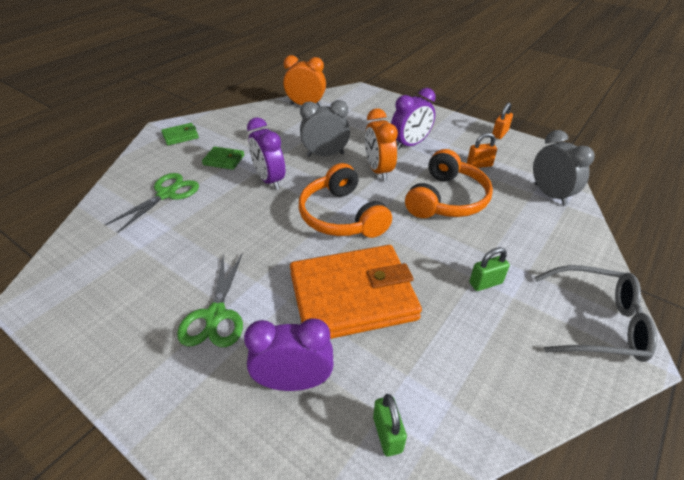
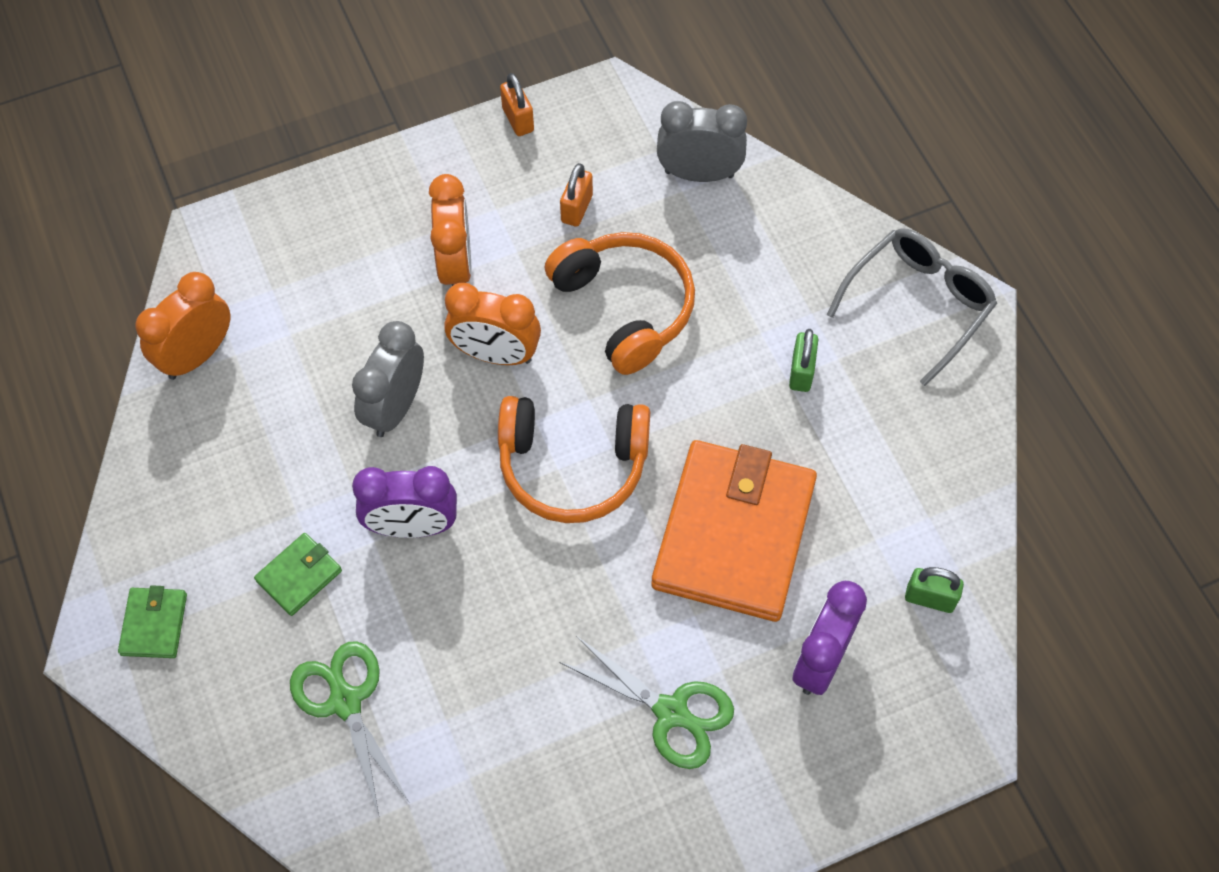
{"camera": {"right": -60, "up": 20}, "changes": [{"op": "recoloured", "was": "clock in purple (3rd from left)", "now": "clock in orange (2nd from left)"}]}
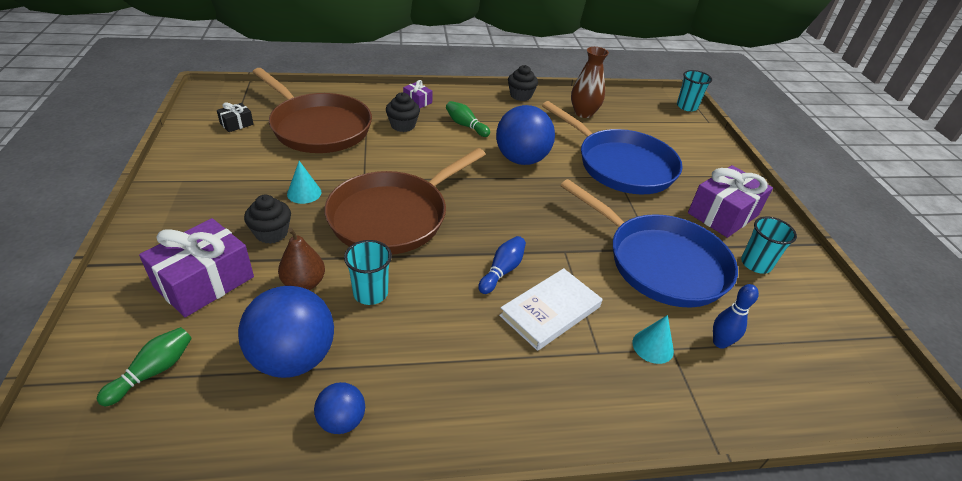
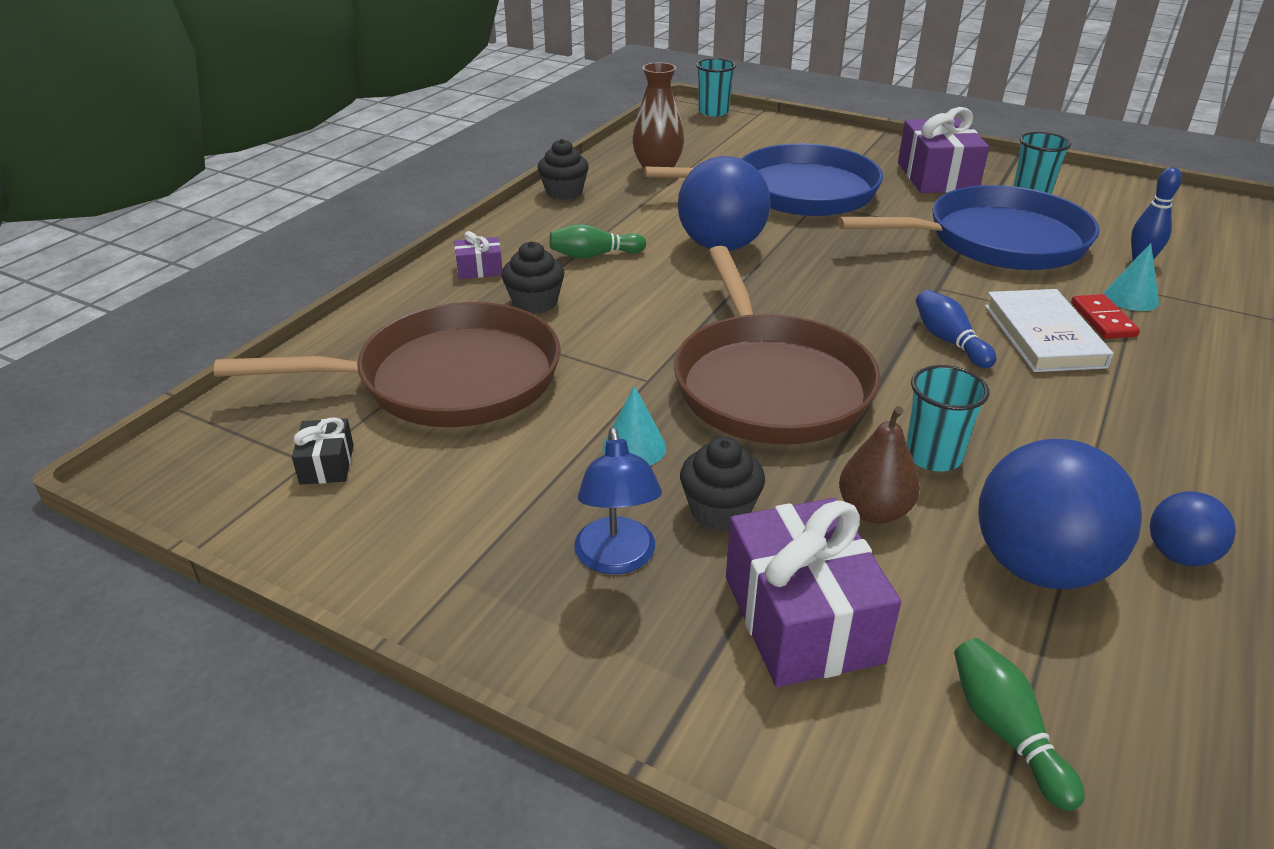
{"camera": {"right": -50, "up": -5}, "changes": [{"op": "added", "now": "lamp in blue"}, {"op": "added", "now": "domino in red"}]}
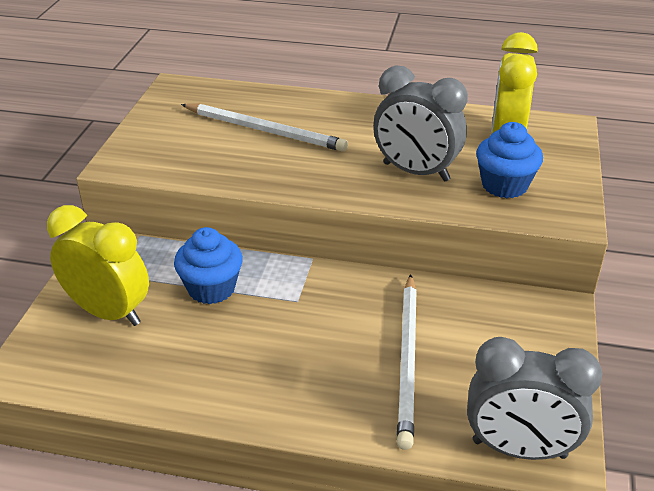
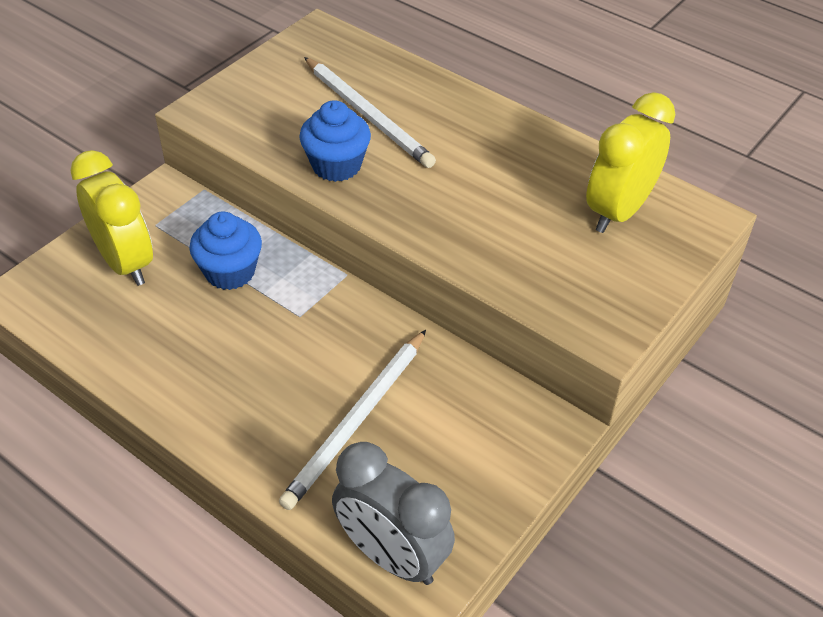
{"camera": {"right": 25, "up": 10}, "changes": [{"op": "removed", "was": "clock in grey (1st from left)"}, {"op": "moved", "was": "cupcake in blue (2nd from left)"}]}
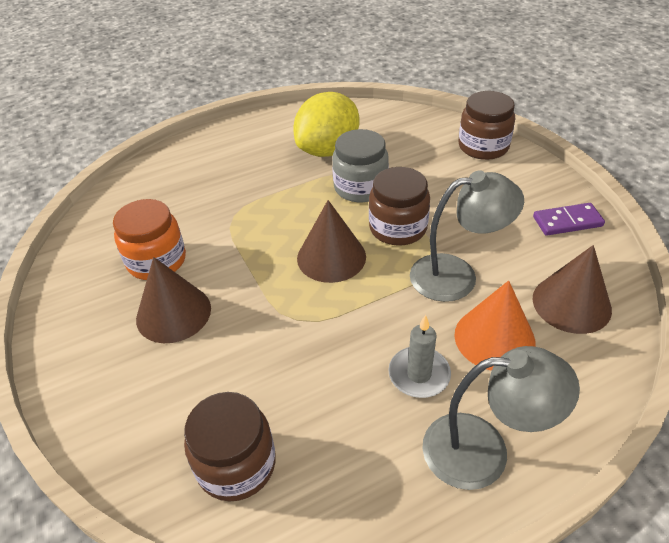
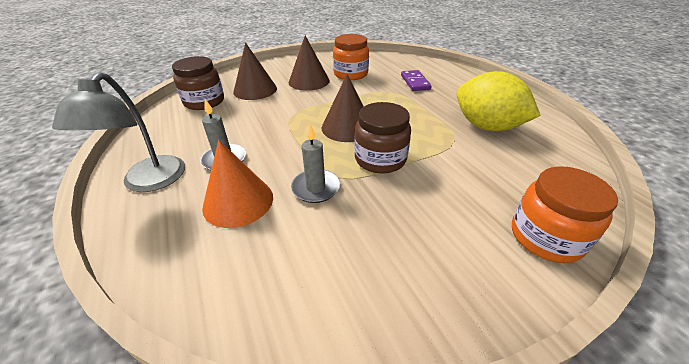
{"camera": {"right": 90, "up": -5}, "changes": [{"op": "removed", "was": "jar in grey"}, {"op": "replaced", "was": "lamp in grey (1st from left)", "now": "candle in grey (2nd from left)"}, {"op": "recoloured", "was": "jar in brown (3rd from left)", "now": "jar in orange (2nd from left)"}, {"op": "moved", "was": "domino in purple"}, {"op": "moved", "was": "cone in brown (3rd from left in the first image)", "now": "cone in brown (1st from left)"}]}
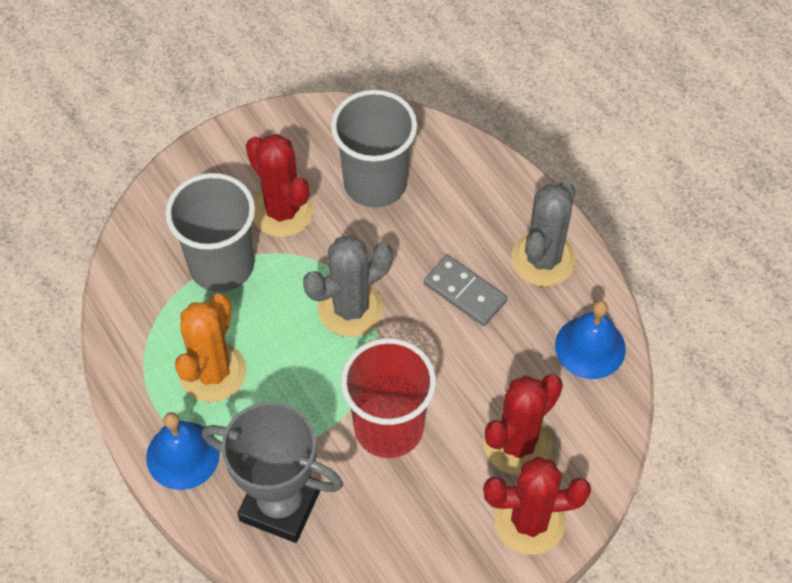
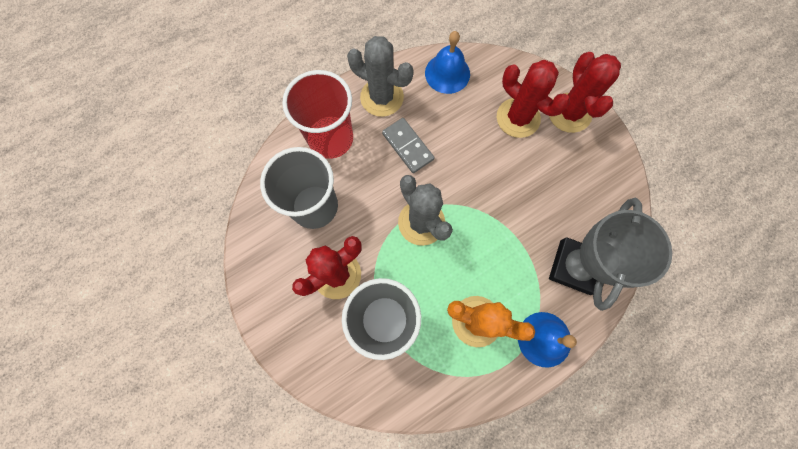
{"camera": {"right": -90, "up": 15}, "changes": [{"op": "moved", "was": "cup in red"}, {"op": "turned", "was": "domino in grey", "clockwise": -75}]}
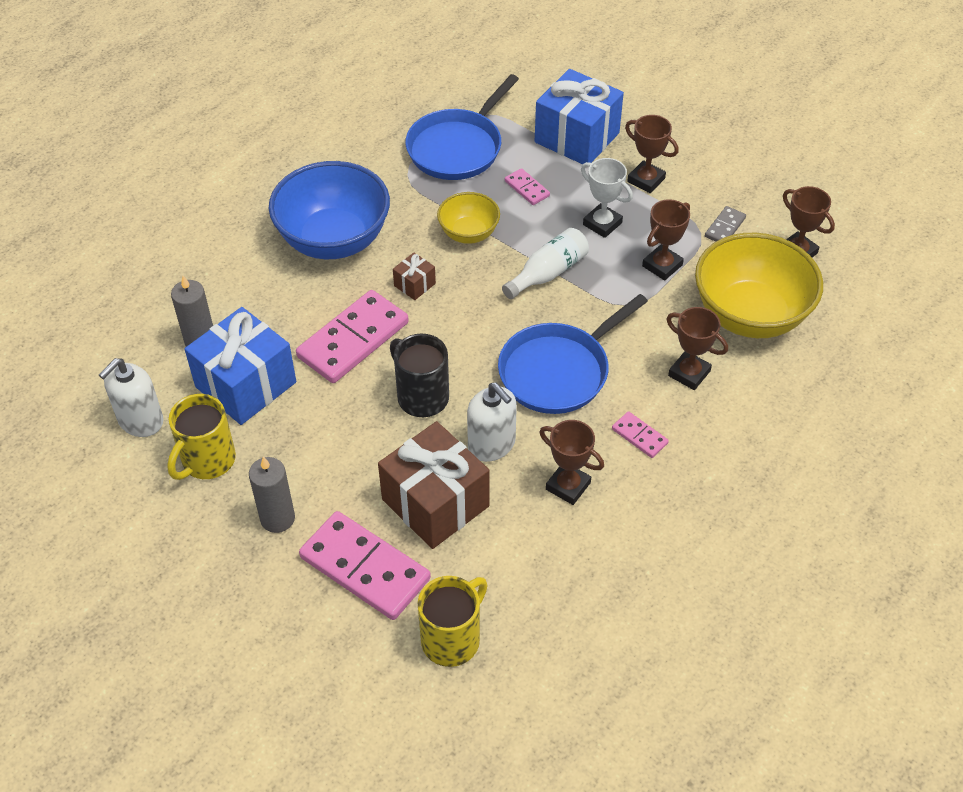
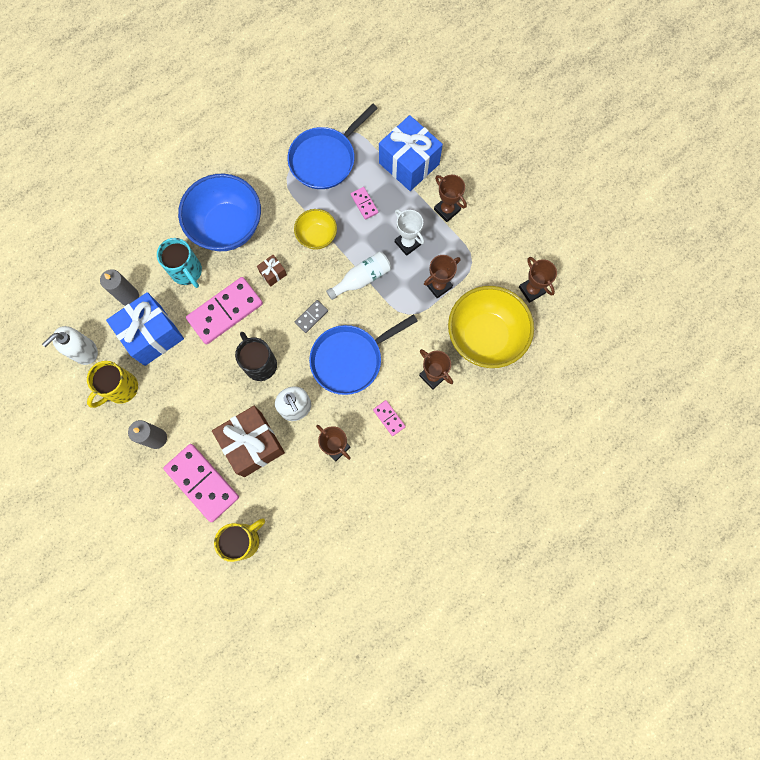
{"camera": {"right": 10, "up": 25}, "changes": [{"op": "moved", "was": "domino in grey"}, {"op": "added", "now": "mug in turquoise"}]}
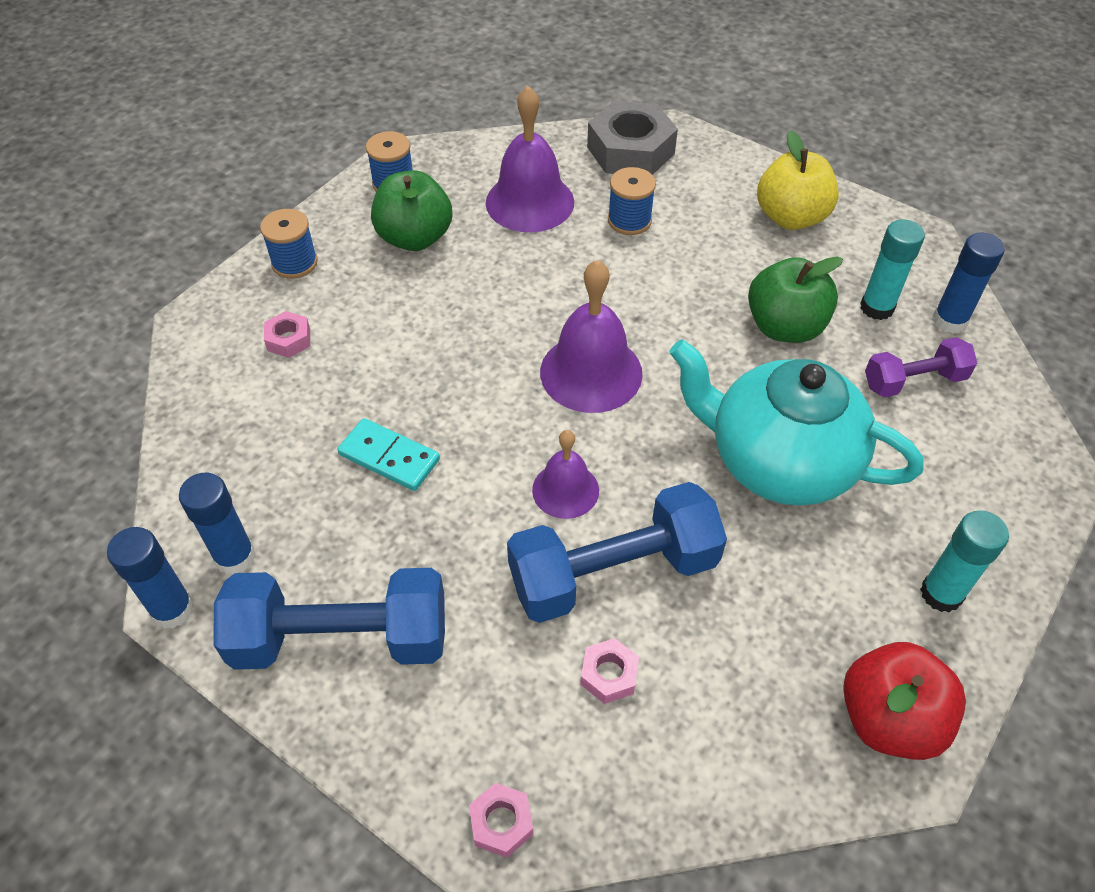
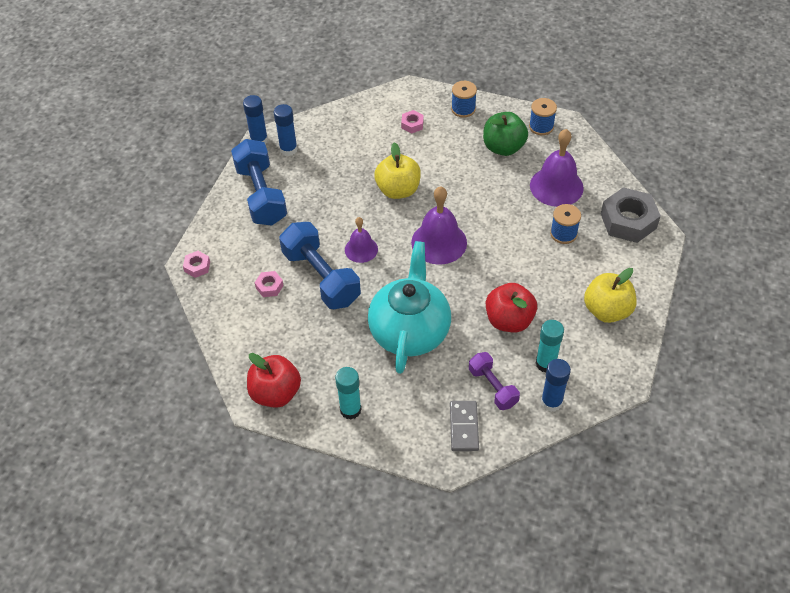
{"camera": {"right": 75, "up": 0}, "changes": [{"op": "removed", "was": "domino in turquoise"}, {"op": "recoloured", "was": "apple in green (2nd from left)", "now": "apple in red (2nd from left)"}, {"op": "added", "now": "apple in yellow (1st from left)"}, {"op": "added", "now": "domino in grey"}]}
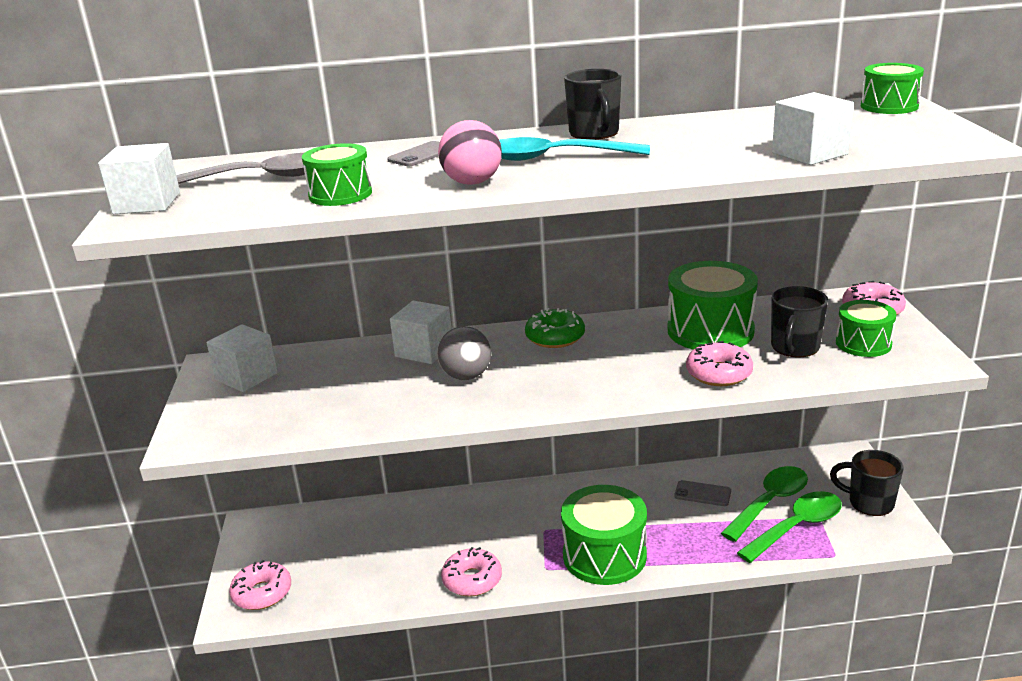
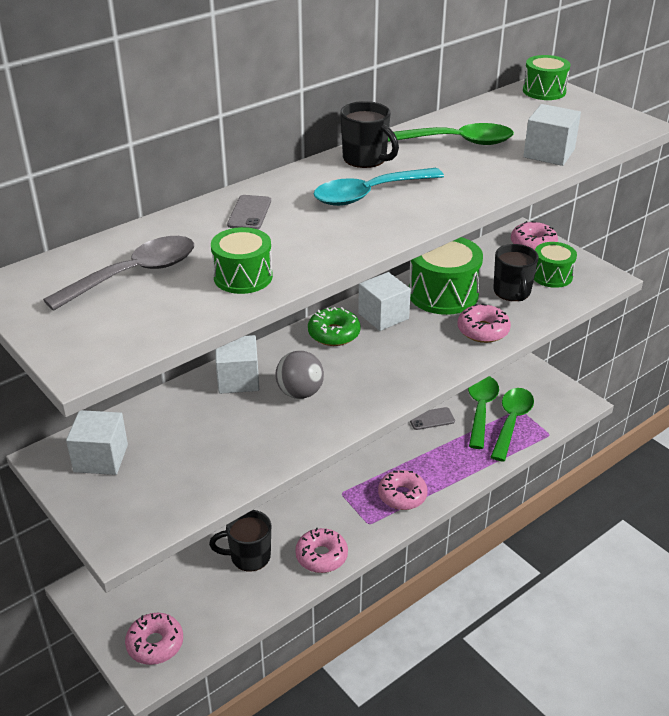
{"camera": {"right": -35, "up": 10}, "changes": [{"op": "moved", "was": "cube in white (1st from left in the first image)", "now": "cube in white (3rd from left)"}, {"op": "removed", "was": "ball in pink"}, {"op": "replaced", "was": "drum in green (2nd from left)", "now": "donut in pink (3rd from left)"}, {"op": "moved", "was": "mug in black (3rd from left in the first image)", "now": "mug in black (1st from left)"}, {"op": "added", "now": "spoon in green (1st from left)"}]}
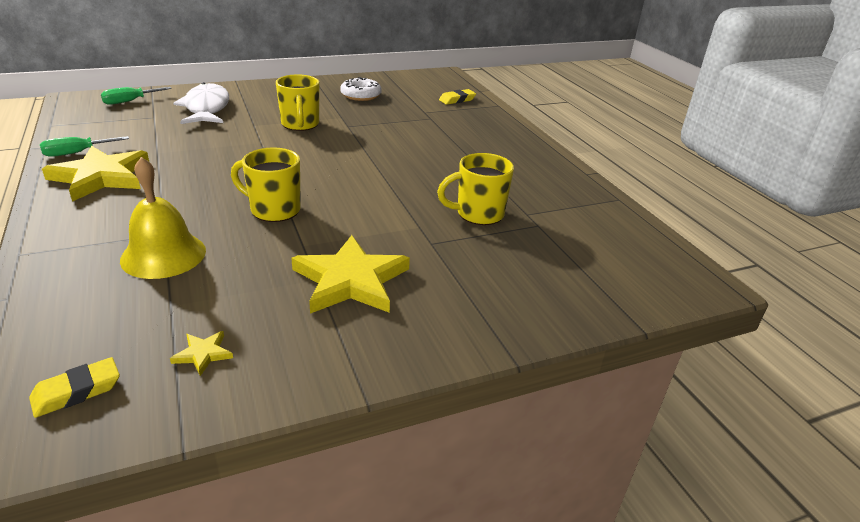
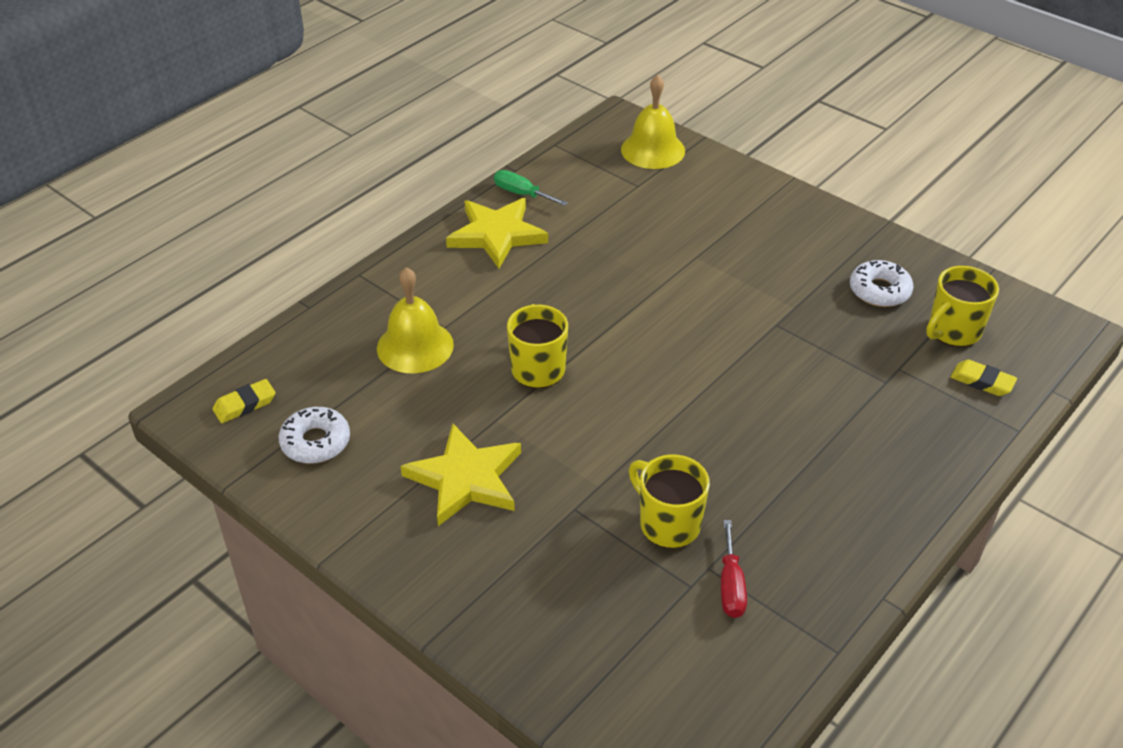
{"camera": {"right": 65, "up": 10}, "changes": [{"op": "turned", "was": "eraser in yellow (1st from left)", "clockwise": -60}, {"op": "replaced", "was": "screwdriver in green (2nd from left)", "now": "bell in yellow (2nd from left)"}, {"op": "replaced", "was": "star in yellow (2nd from left)", "now": "donut in white (1st from left)"}, {"op": "removed", "was": "fish in white"}, {"op": "moved", "was": "mug in yellow (2nd from left in the first image)", "now": "mug in yellow (3rd from left)"}, {"op": "added", "now": "screwdriver in red"}]}
